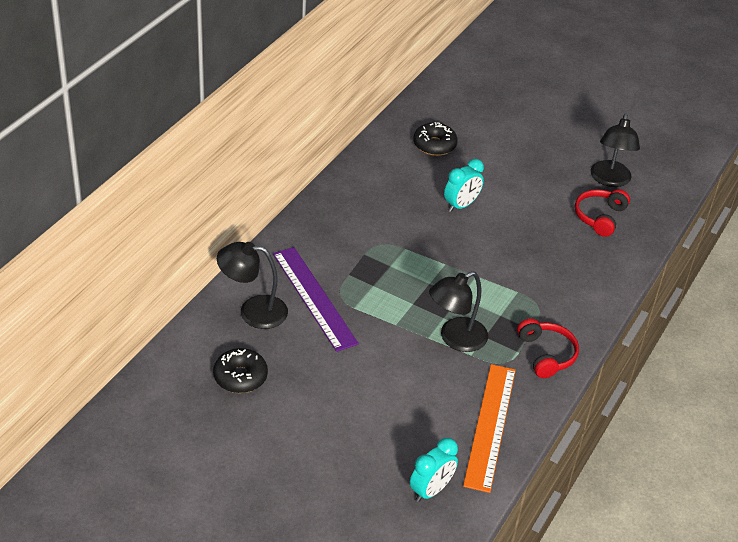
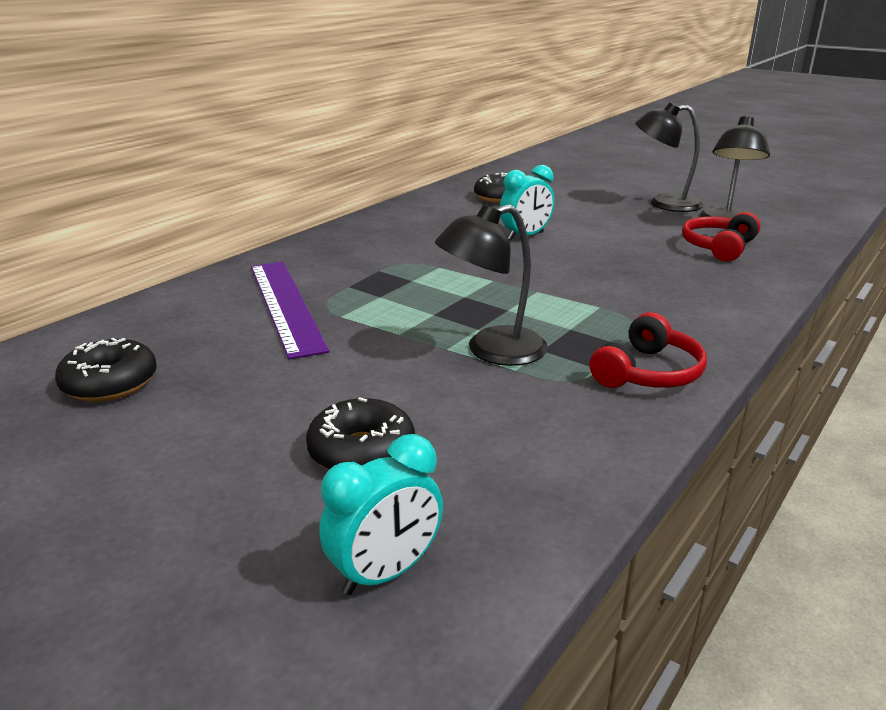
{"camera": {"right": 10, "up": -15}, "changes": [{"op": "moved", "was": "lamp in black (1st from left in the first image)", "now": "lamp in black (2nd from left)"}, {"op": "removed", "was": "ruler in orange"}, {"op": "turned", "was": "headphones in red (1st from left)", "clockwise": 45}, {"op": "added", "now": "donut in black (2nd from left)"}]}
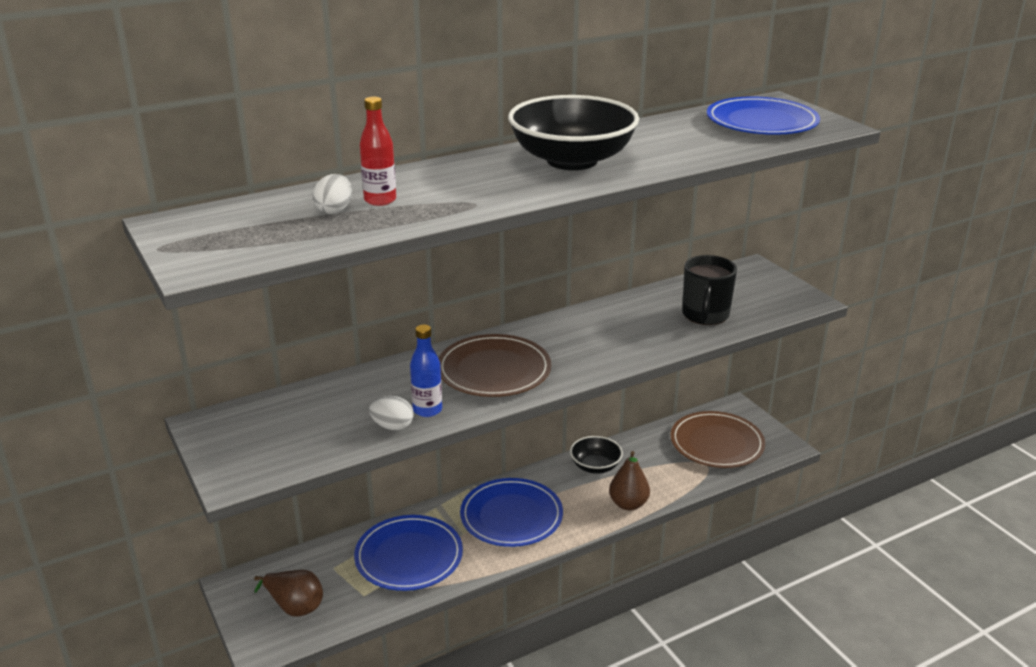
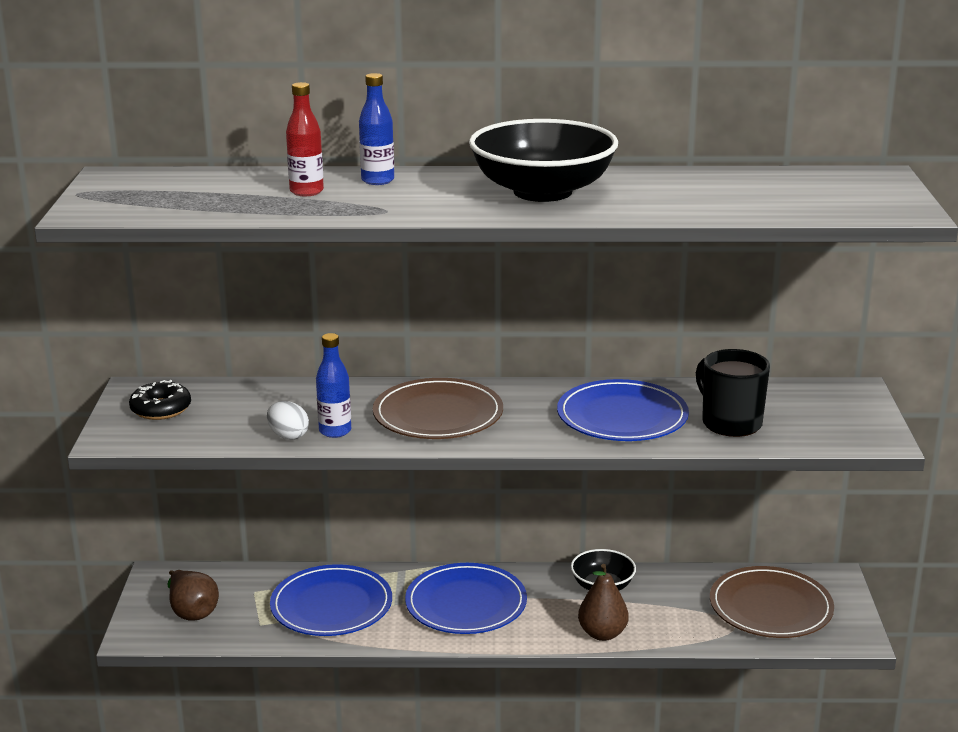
{"camera": {"right": 30, "up": -5}, "changes": [{"op": "removed", "was": "egg in white (1st from left)"}, {"op": "turned", "was": "mug in black", "clockwise": 105}, {"op": "moved", "was": "plate in blue (3rd from left)"}, {"op": "added", "now": "donut in black"}, {"op": "added", "now": "bottle in blue (2nd from left)"}]}
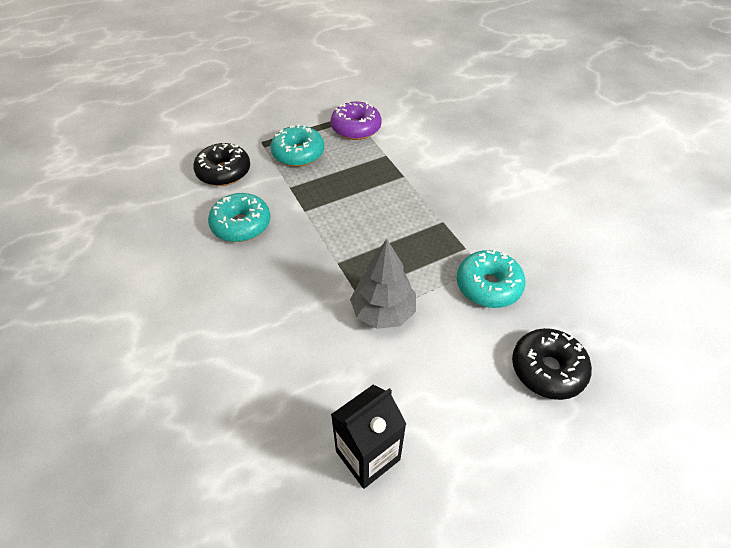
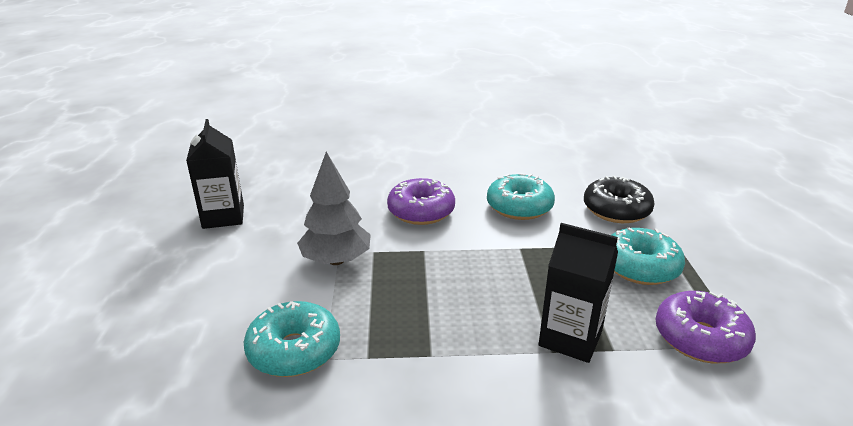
{"camera": {"right": 115, "up": -20}, "changes": [{"op": "removed", "was": "donut in black (2nd from left)"}, {"op": "added", "now": "donut in purple (1st from left)"}, {"op": "added", "now": "carton in black (2nd from left)"}]}
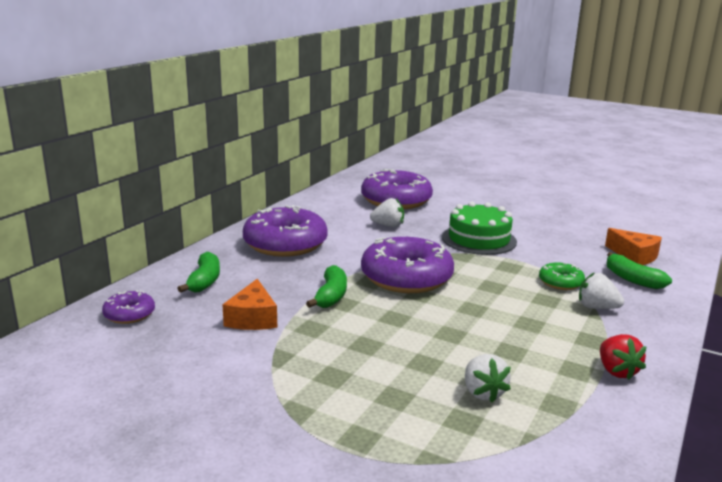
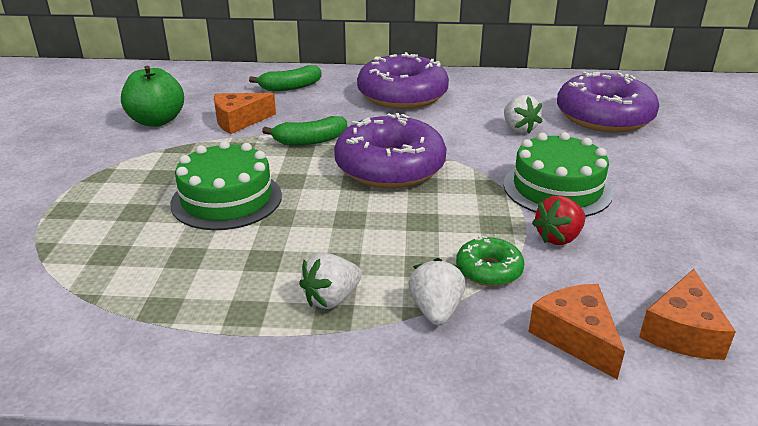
{"camera": {"right": 65, "up": 10}, "changes": [{"op": "removed", "was": "donut in purple (1st from left)"}, {"op": "moved", "was": "strawberry in white (2nd from left in the first image)", "now": "strawberry in white (1st from left)"}, {"op": "moved", "was": "strawberry in red"}, {"op": "replaced", "was": "banana in green (3rd from left)", "now": "cheese in orange (2nd from left)"}, {"op": "added", "now": "apple in green"}, {"op": "added", "now": "cake in green (1st from left)"}]}
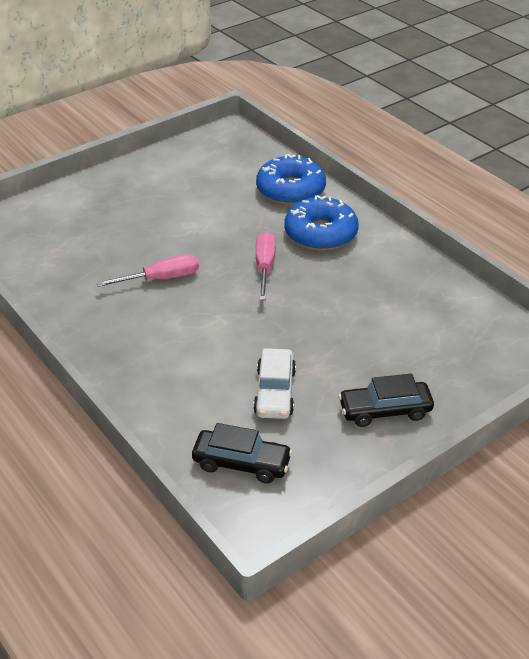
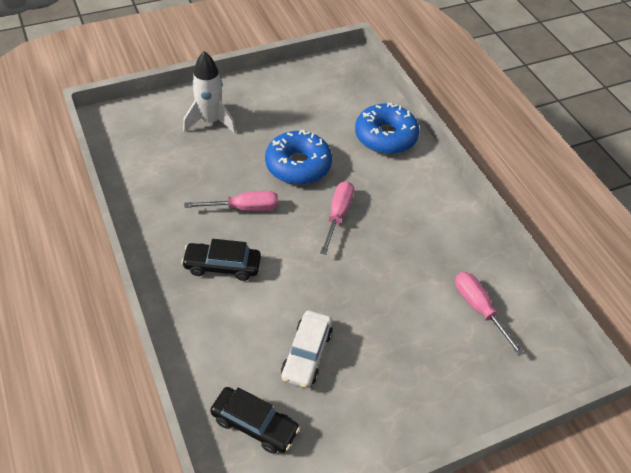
{"camera": {"right": 10, "up": 10}, "changes": [{"op": "moved", "was": "donut in blue (2nd from left in the first image)", "now": "donut in blue (1st from left)"}, {"op": "moved", "was": "car in black (2nd from left in the first image)", "now": "car in black (1st from left)"}, {"op": "added", "now": "rocket in white"}, {"op": "added", "now": "screwdriver in pink (3rd from left)"}]}
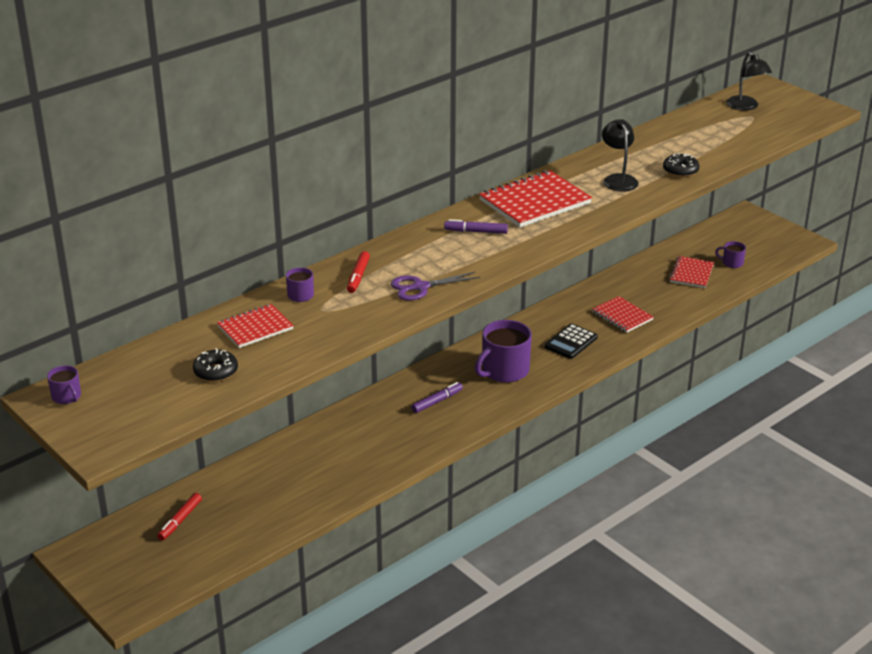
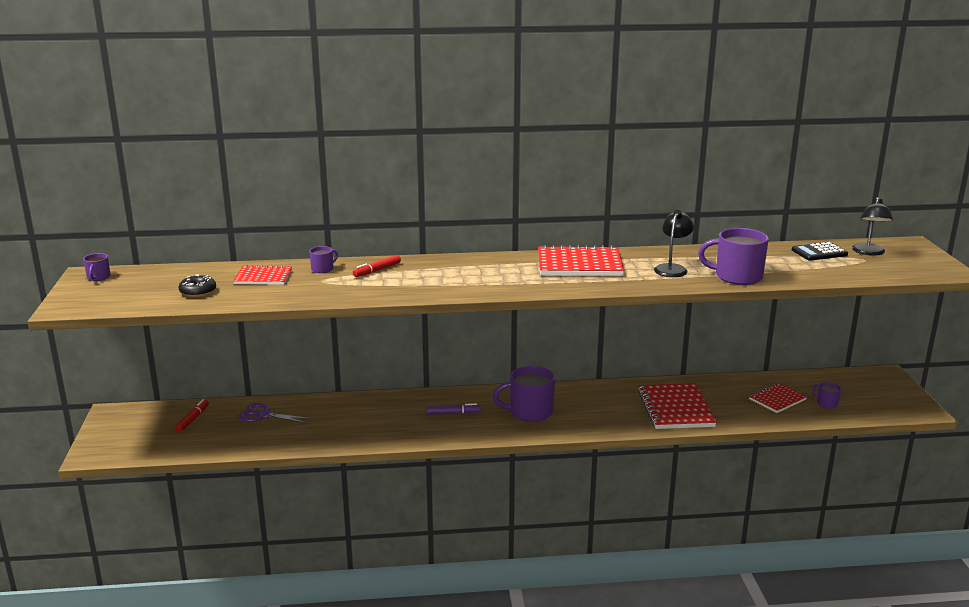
{"camera": {"right": 35, "up": -10}, "changes": [{"op": "turned", "was": "marker in red (1st from left)", "clockwise": 135}, {"op": "moved", "was": "scissors in purple"}, {"op": "removed", "was": "marker in purple (2nd from left)"}, {"op": "moved", "was": "calculator in black"}, {"op": "resized", "was": "notebook in red (3rd from left)", "ratio": 1.67}, {"op": "replaced", "was": "donut in black (2nd from left)", "now": "mug in purple (4th from left)"}]}
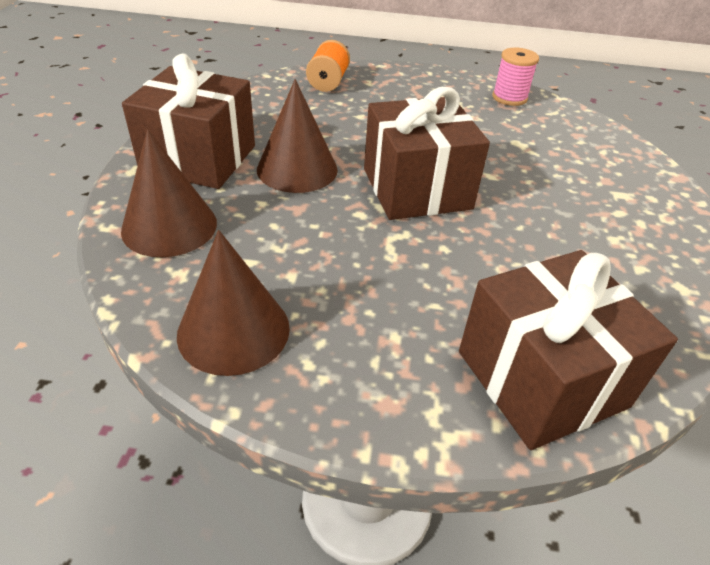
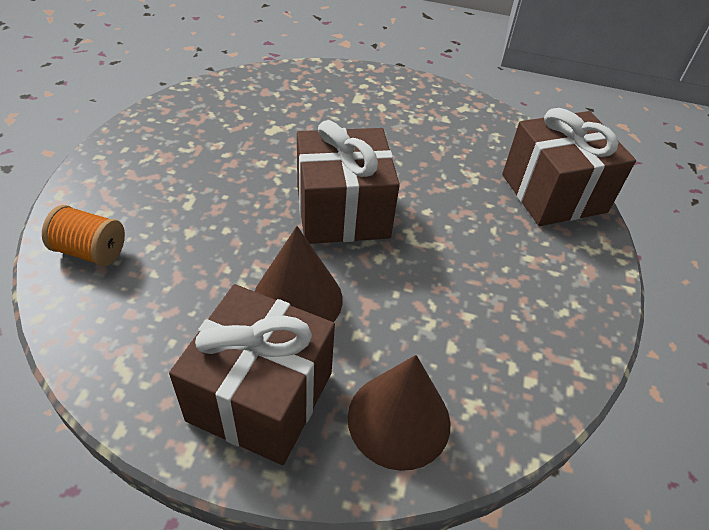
{"camera": {"right": -85, "up": 5}, "changes": [{"op": "removed", "was": "cone in brown (2nd from left)"}, {"op": "removed", "was": "spool in pink"}]}
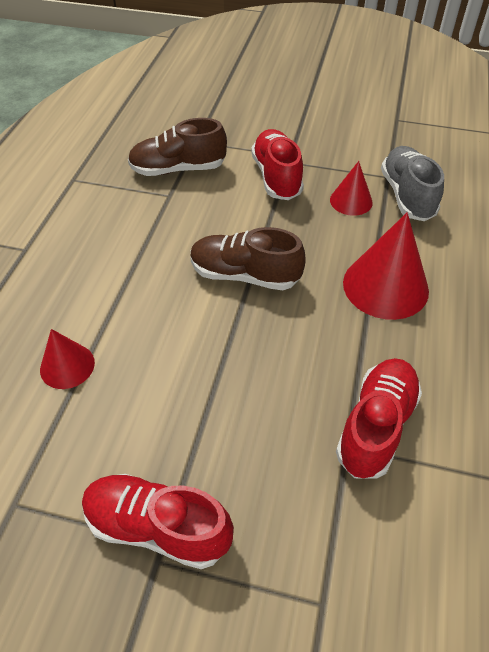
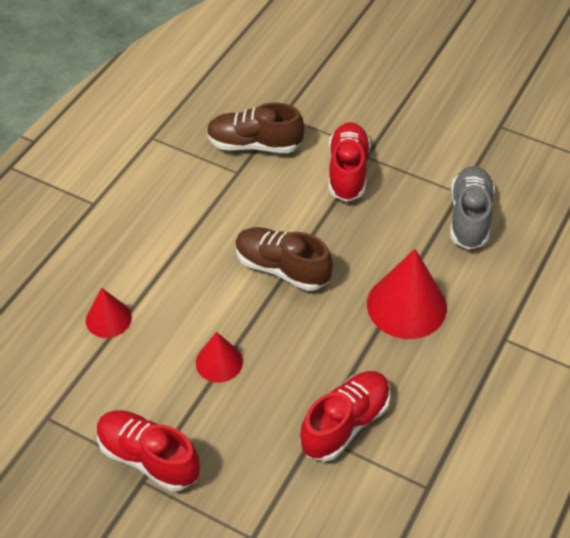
{"camera": {"right": 15, "up": 0}, "changes": [{"op": "moved", "was": "cone in red (2nd from left)"}]}
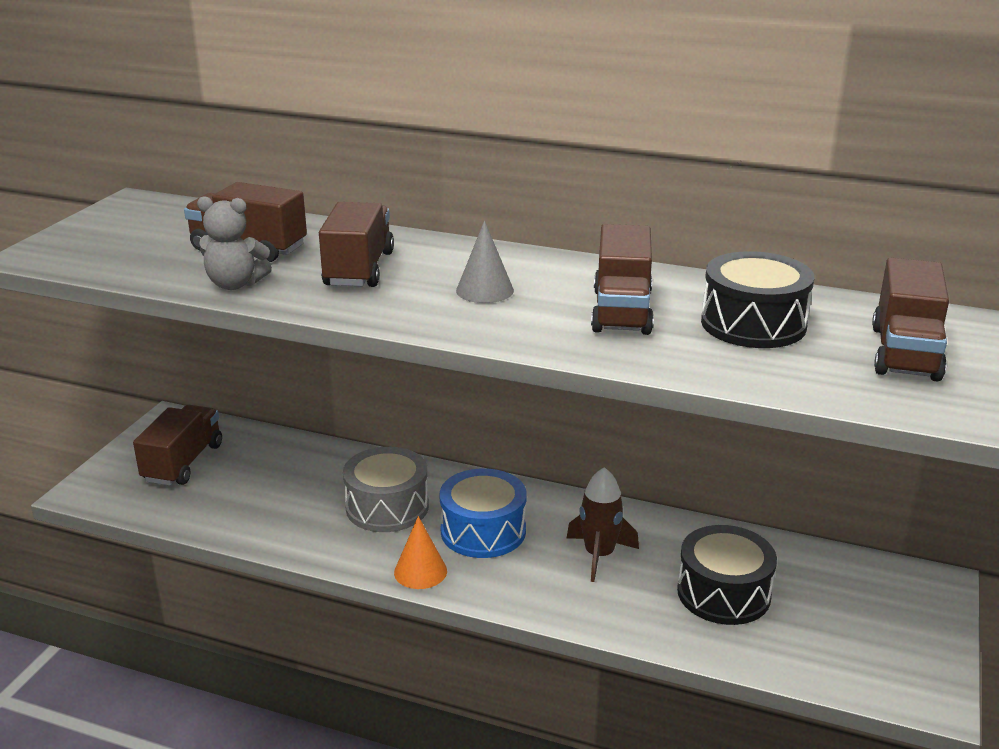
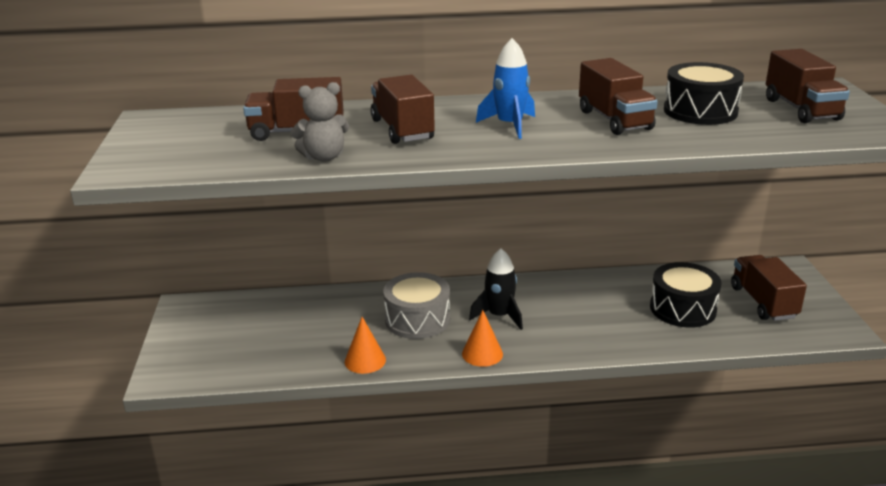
{"camera": {"right": -25, "up": 0}, "changes": [{"op": "moved", "was": "truck in brown (1st from left in the first image)", "now": "truck in brown (4th from left)"}, {"op": "replaced", "was": "drum in blue", "now": "rocket in black"}, {"op": "replaced", "was": "cone in grey", "now": "rocket in blue"}, {"op": "removed", "was": "rocket in brown"}, {"op": "added", "now": "cone in orange (1st from left)"}]}
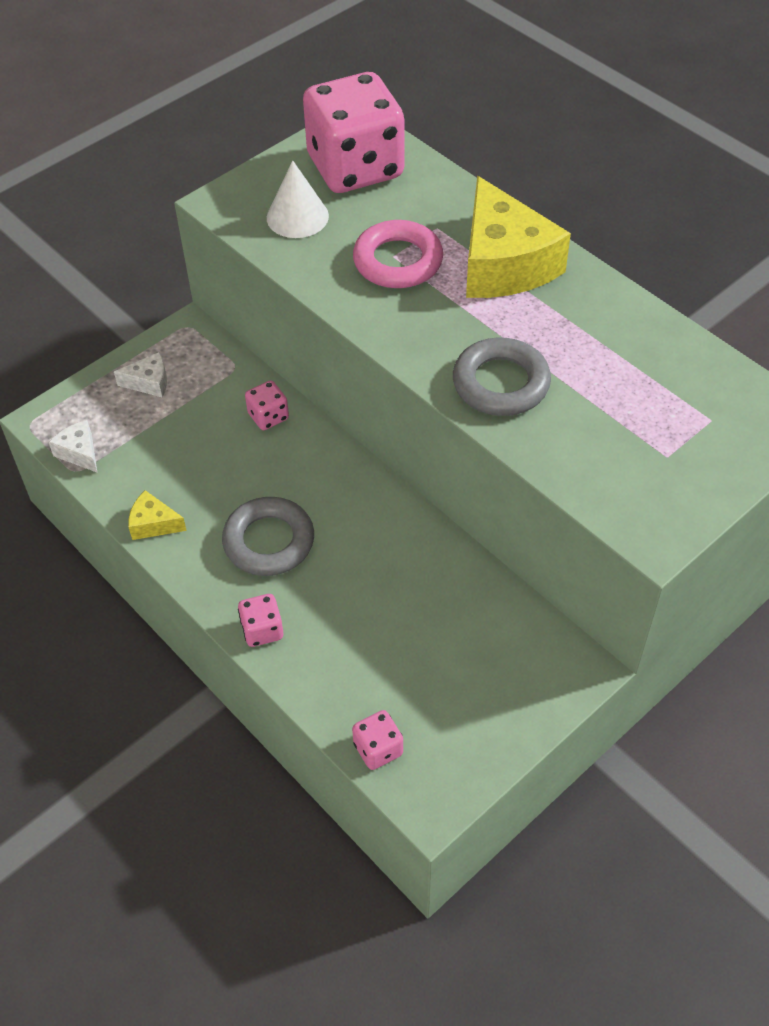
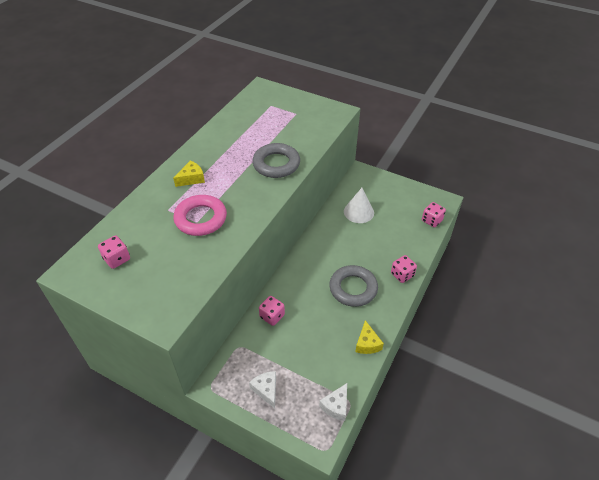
{"camera": {"right": -110, "up": -5}, "changes": [{"op": "moved", "was": "cone in white"}, {"op": "resized", "was": "dice in pink (3rd from left in the first image)", "ratio": 0.41}, {"op": "resized", "was": "cheese in yellow (2nd from left in the first image)", "ratio": 0.44}]}
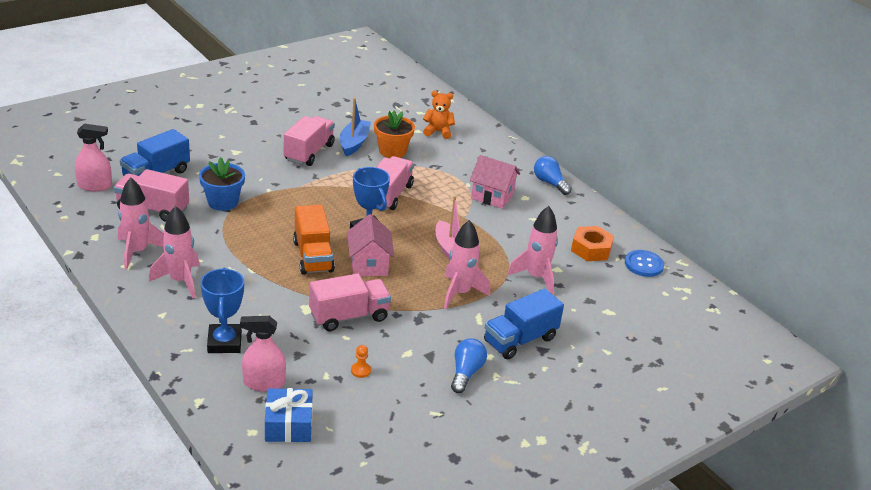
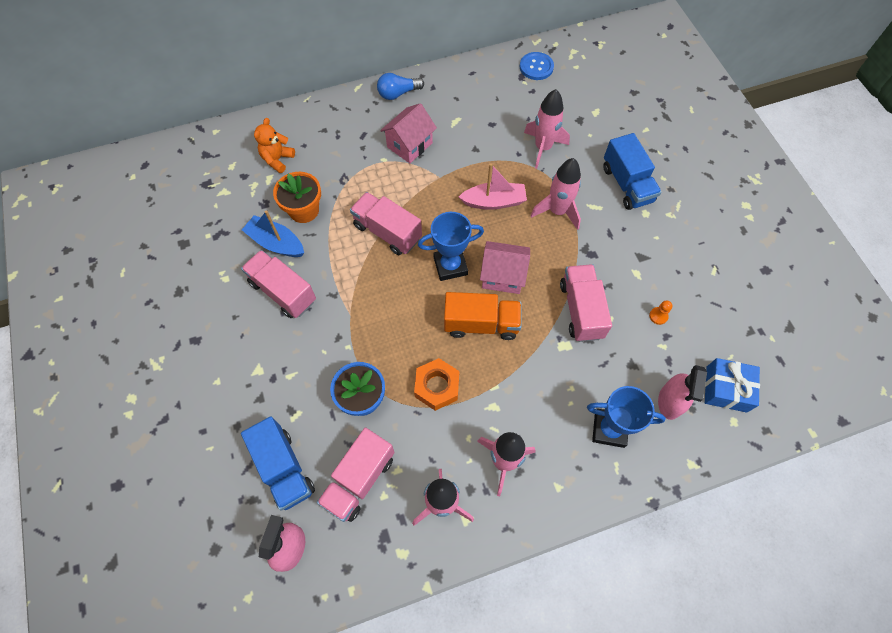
{"camera": {"right": -70, "up": 30}, "changes": [{"op": "removed", "was": "light bulb in blue (1st from left)"}, {"op": "moved", "was": "nut in orange"}]}
